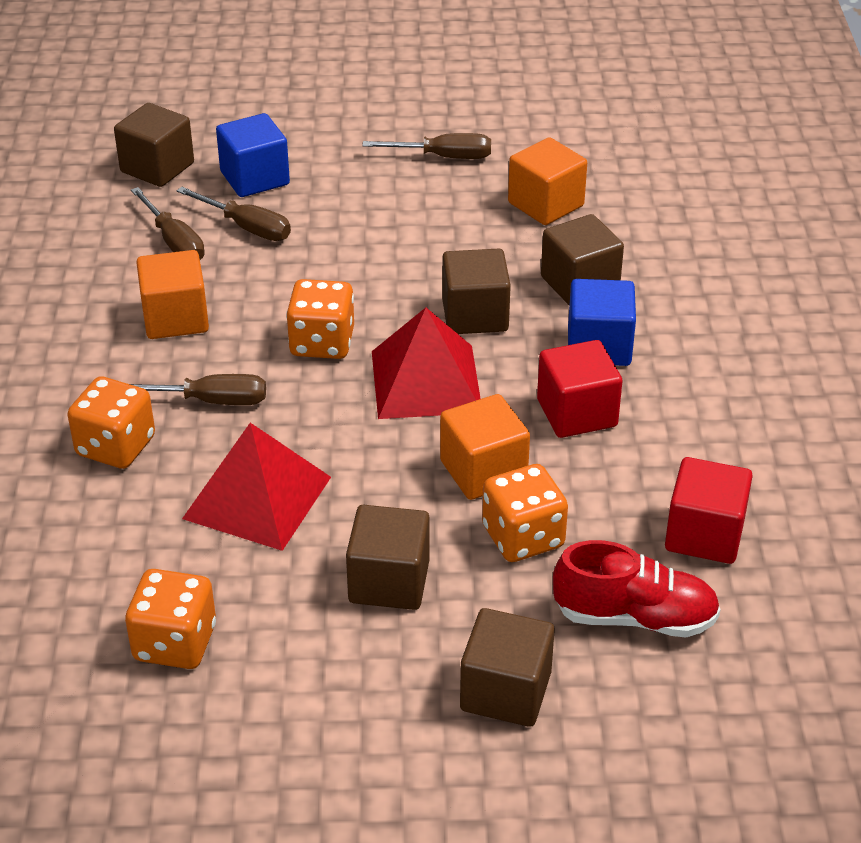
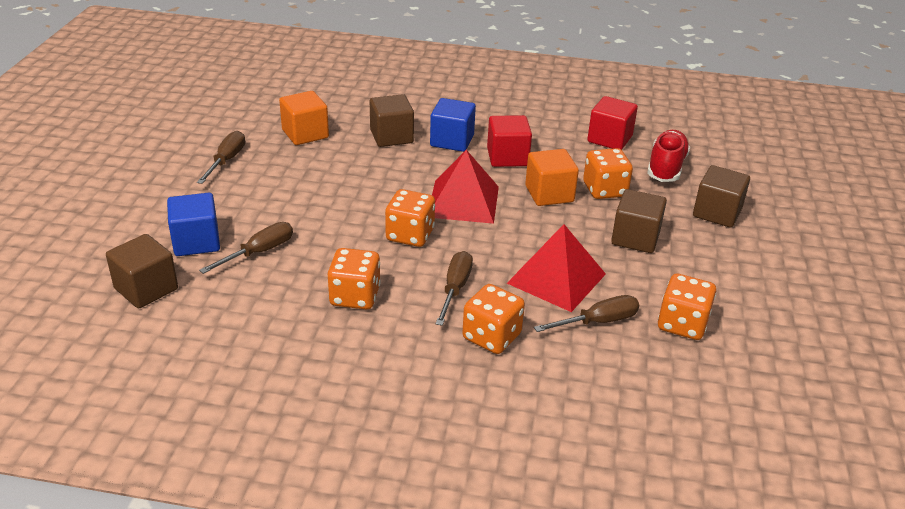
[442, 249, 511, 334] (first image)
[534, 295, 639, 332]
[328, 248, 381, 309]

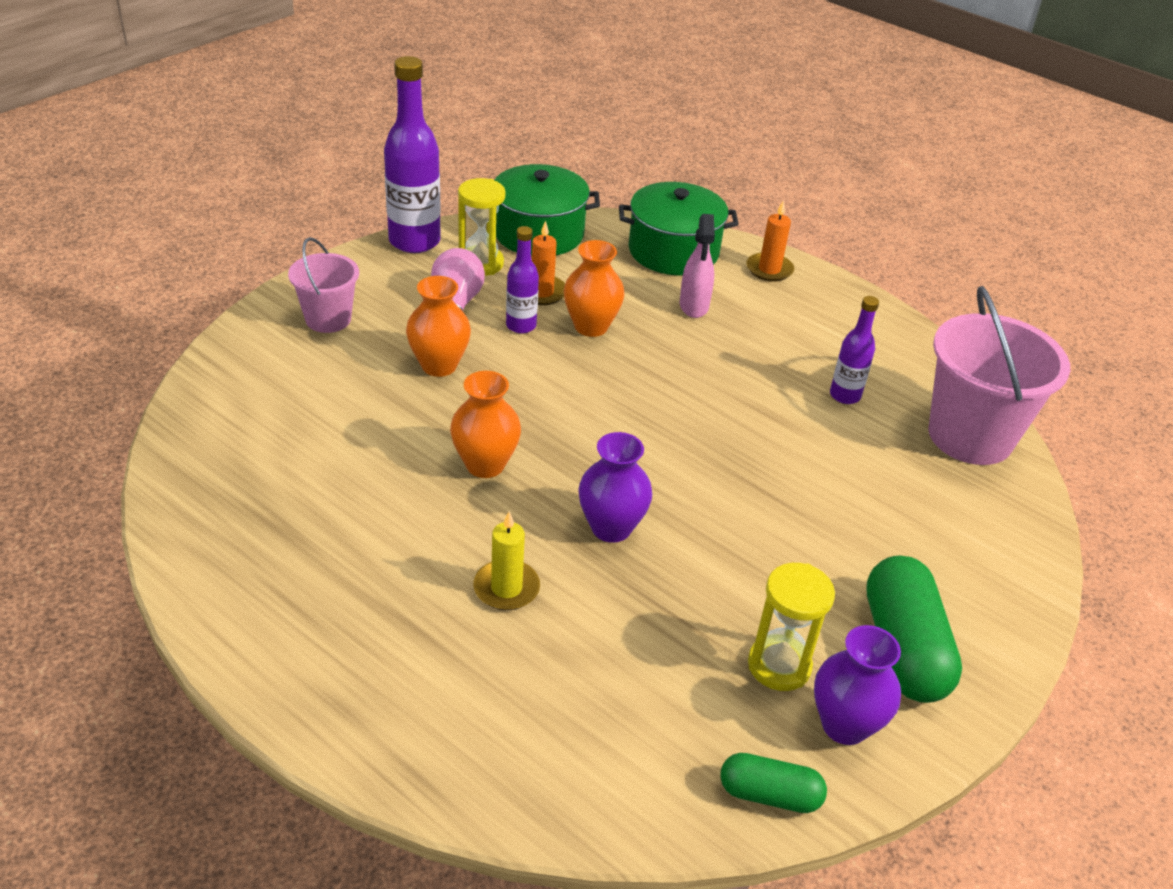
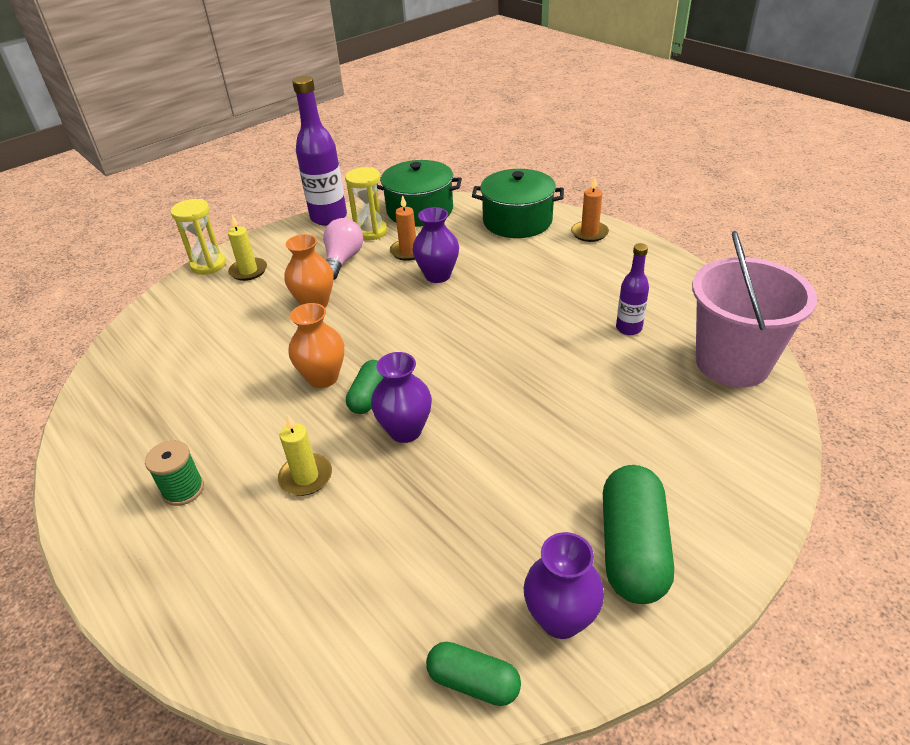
[506, 226, 539, 334] (first image)
[680, 214, 715, 318] (first image)
[145, 440, 204, 506]
[346, 360, 383, 414]
[171, 199, 226, 275]
[228, 215, 267, 281]
[413, 207, 459, 283]

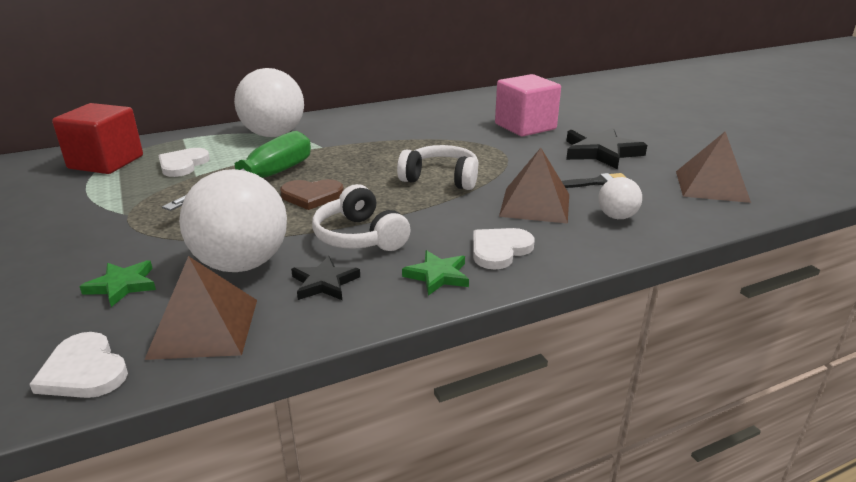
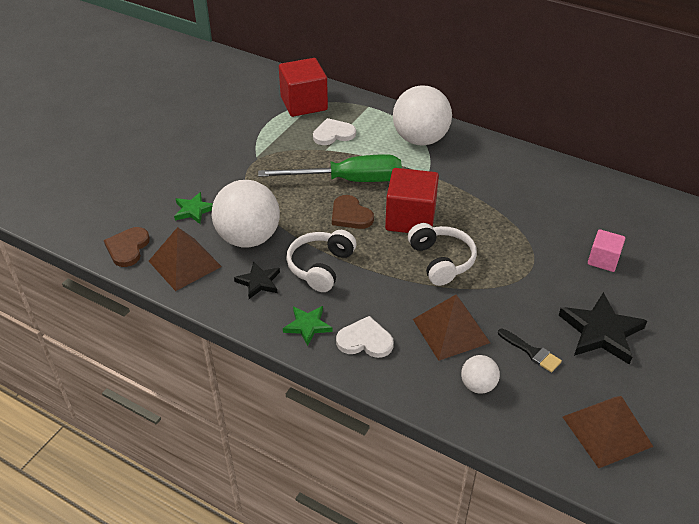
[385, 168, 439, 233]
[104, 227, 150, 267]
[588, 229, 626, 272]

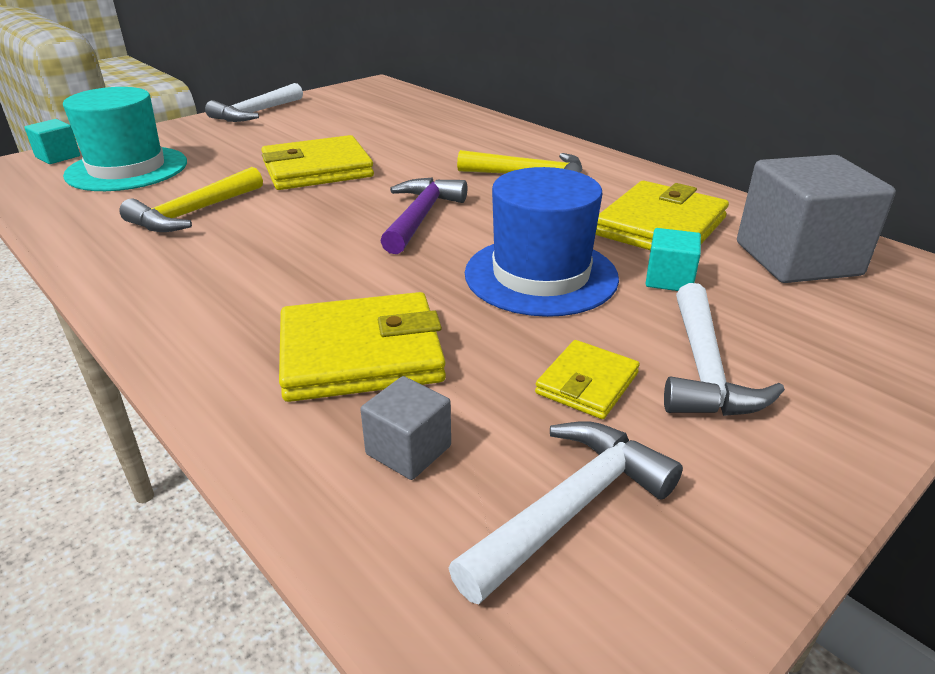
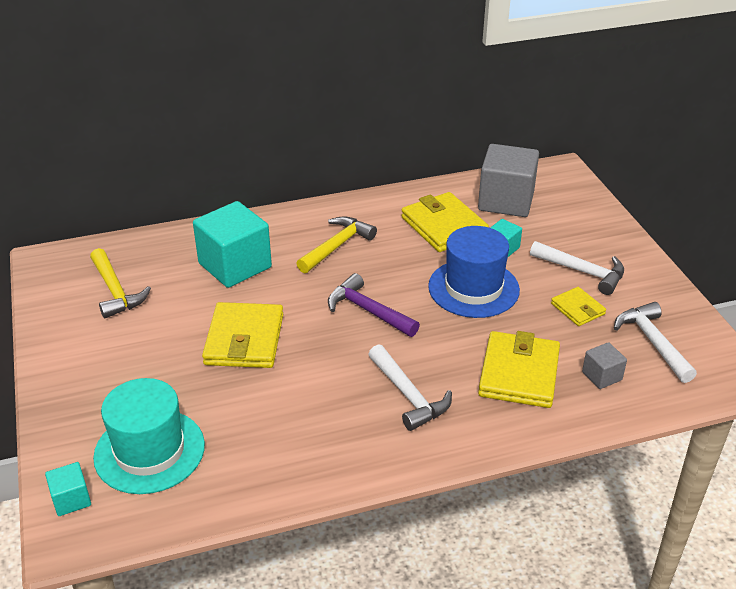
[193, 201, 272, 288]
[90, 248, 151, 318]
[368, 344, 452, 431]

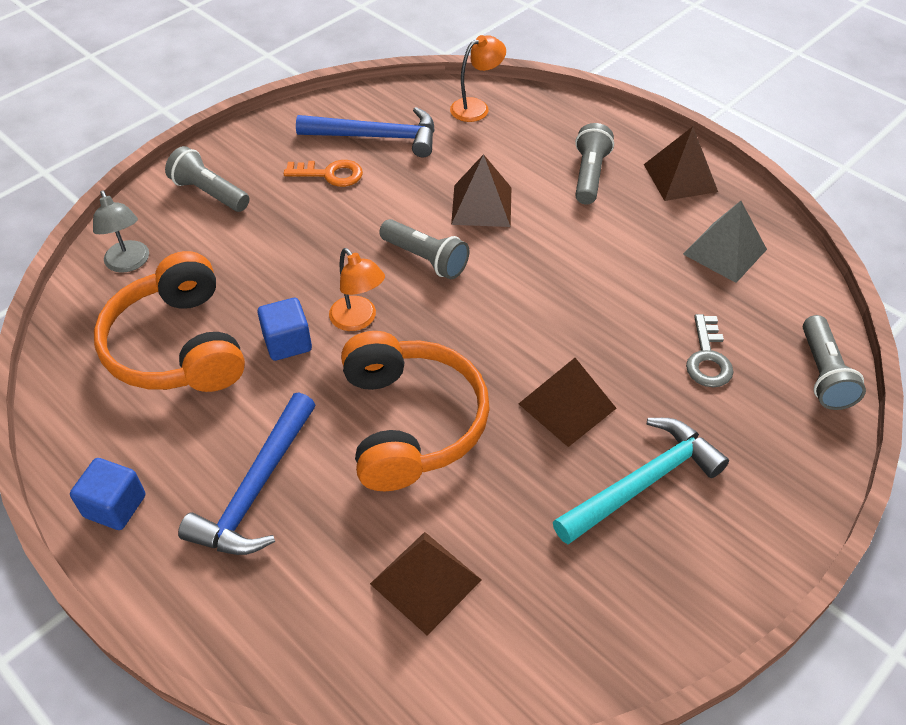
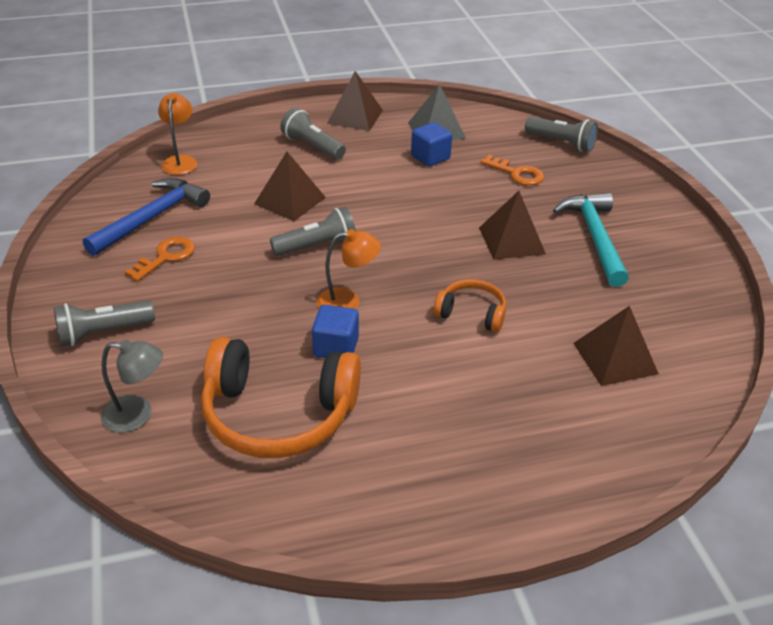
[178, 392, 315, 555] (first image)
[411, 122, 452, 167]
[480, 155, 544, 186]
[433, 279, 506, 332]

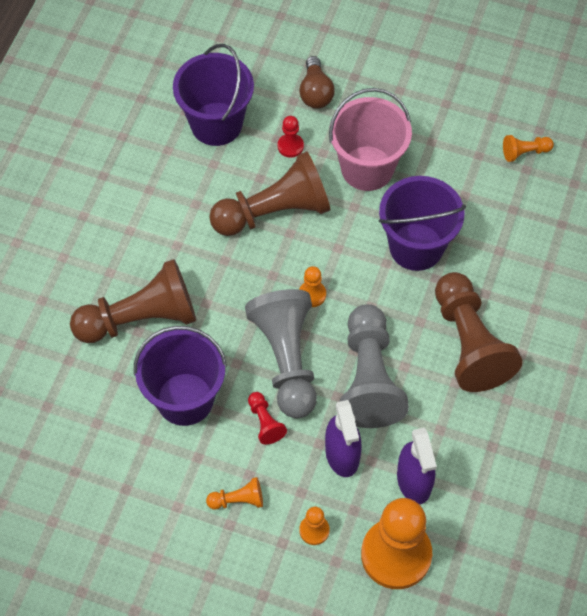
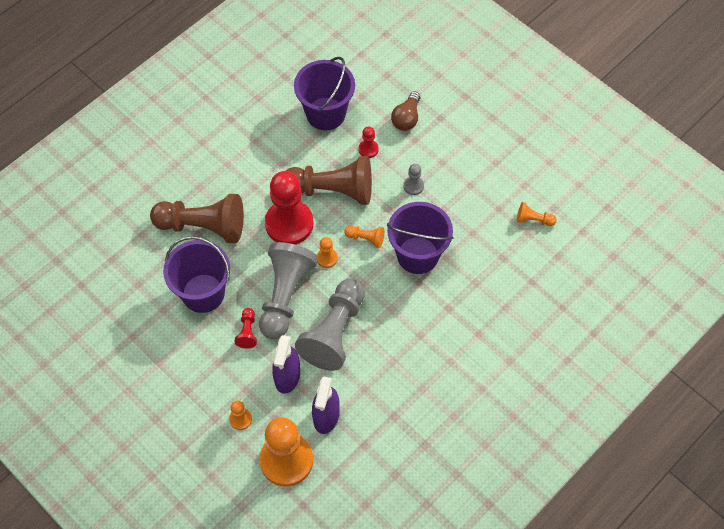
[435, 272, 523, 392] (first image)
[265, 171, 314, 245]
[344, 226, 384, 248]
[404, 164, 424, 195]

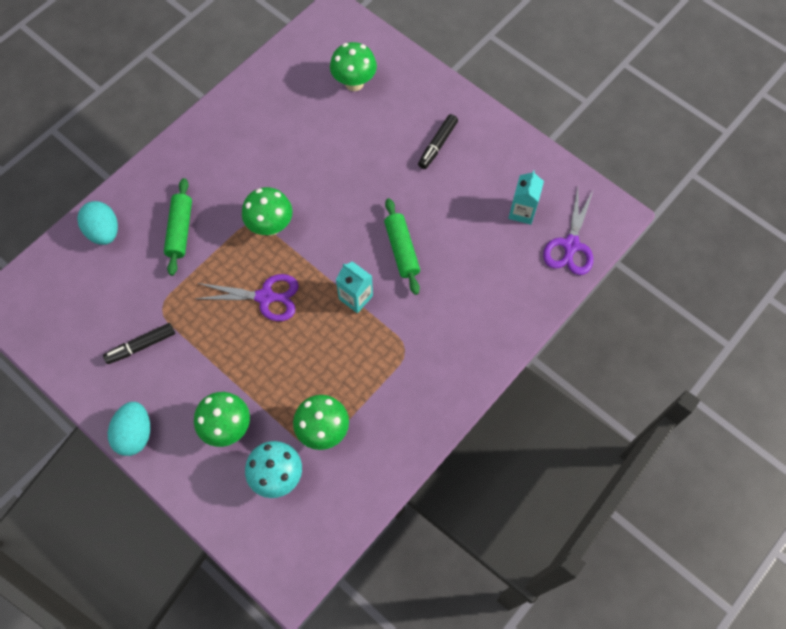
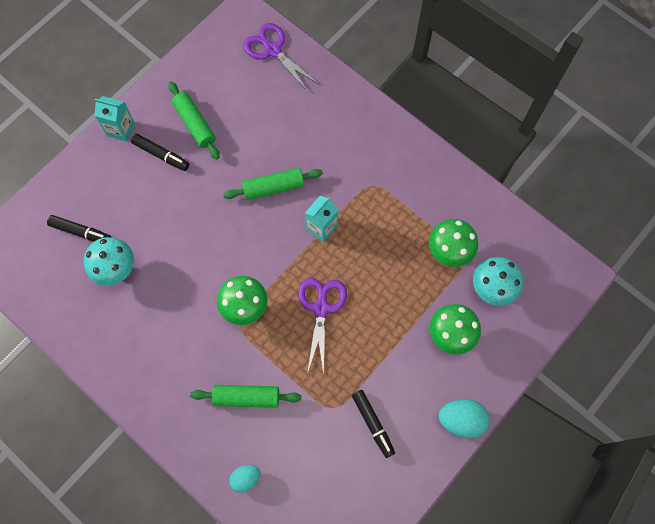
[84, 237, 134, 286]
[168, 82, 220, 159]
[94, 96, 135, 142]
[47, 215, 111, 242]
[243, 23, 319, 93]
[229, 465, 260, 493]

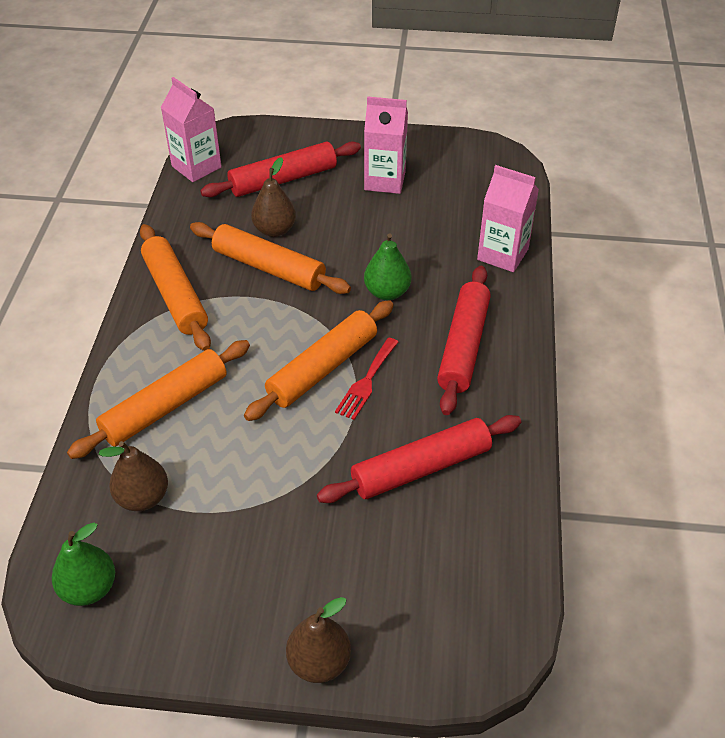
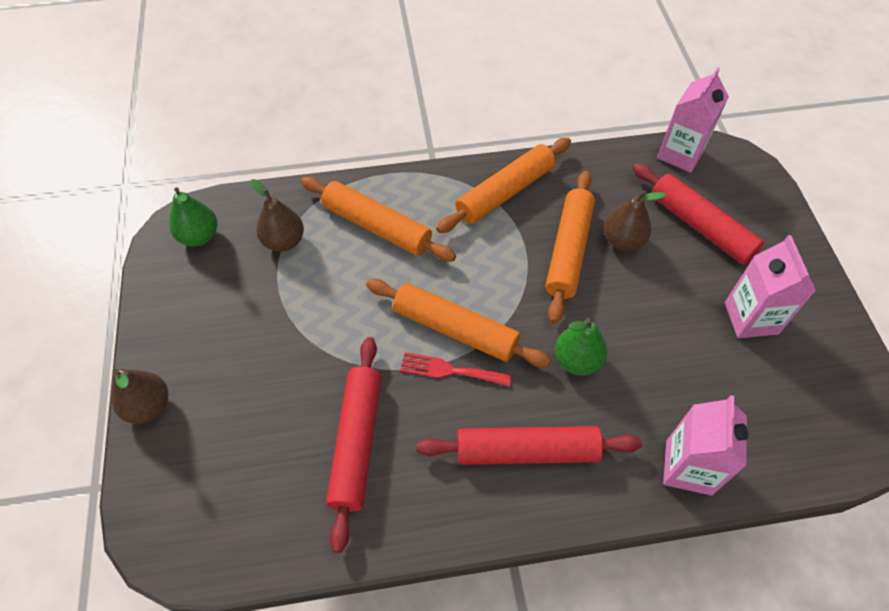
[326, 337, 381, 553]

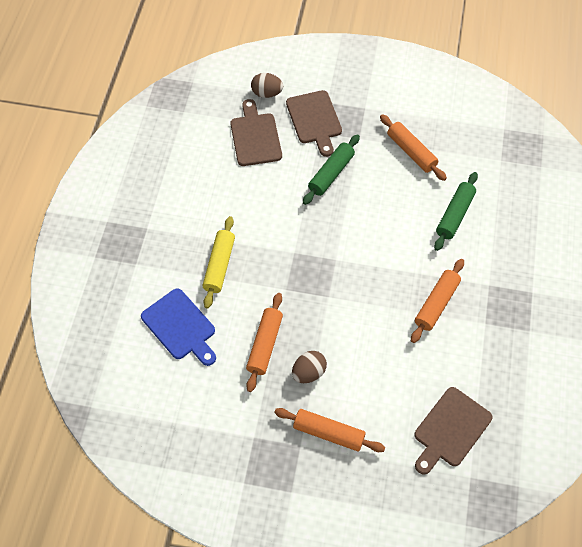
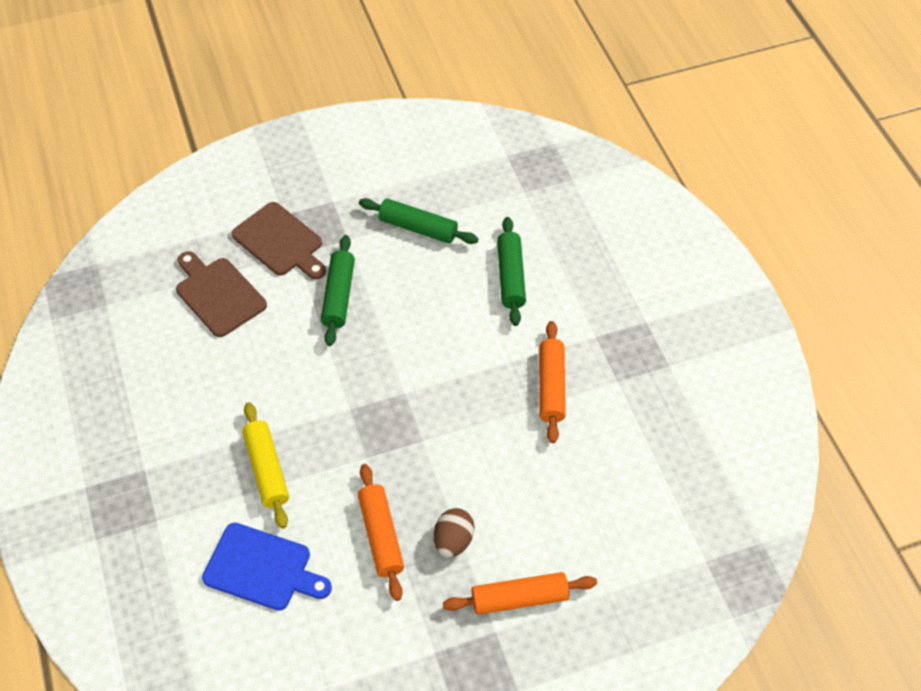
[251, 73, 283, 98] (first image)
[414, 387, 492, 475] (first image)
[359, 198, 478, 244]

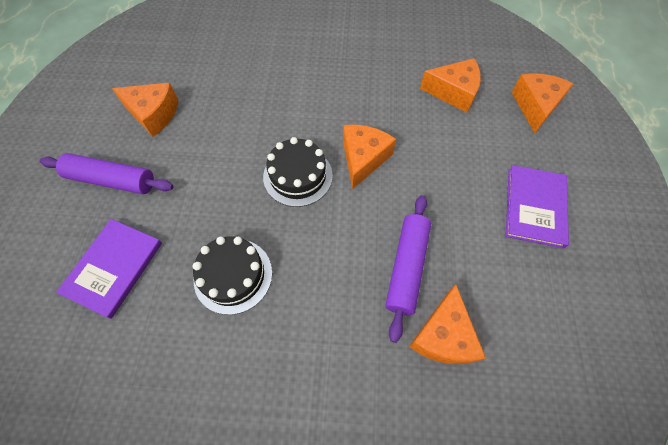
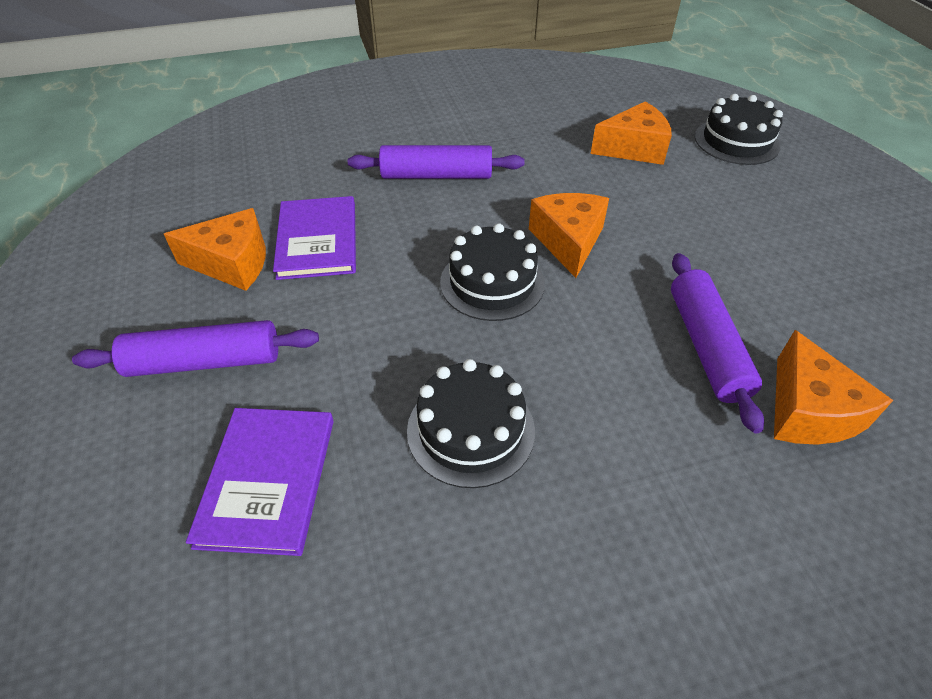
[348, 145, 525, 179]
[273, 196, 356, 280]
[695, 94, 783, 165]

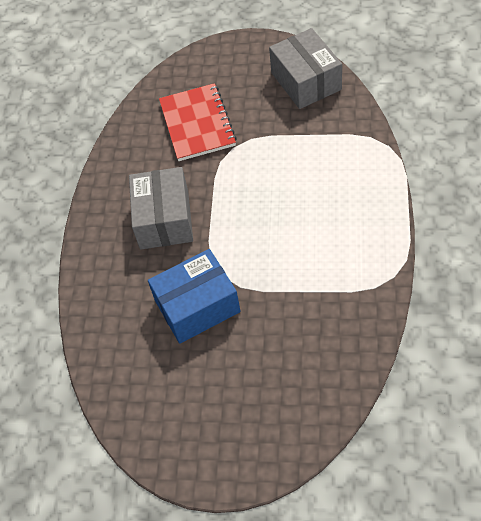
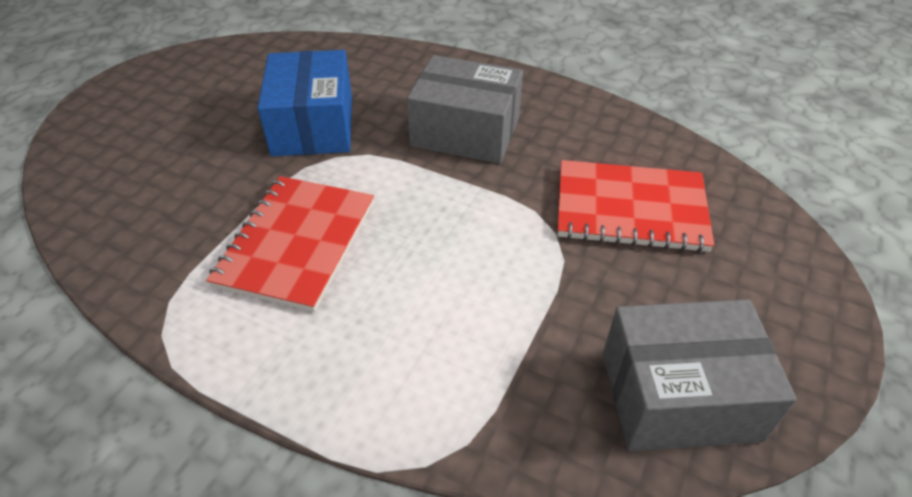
[206, 176, 374, 312]

